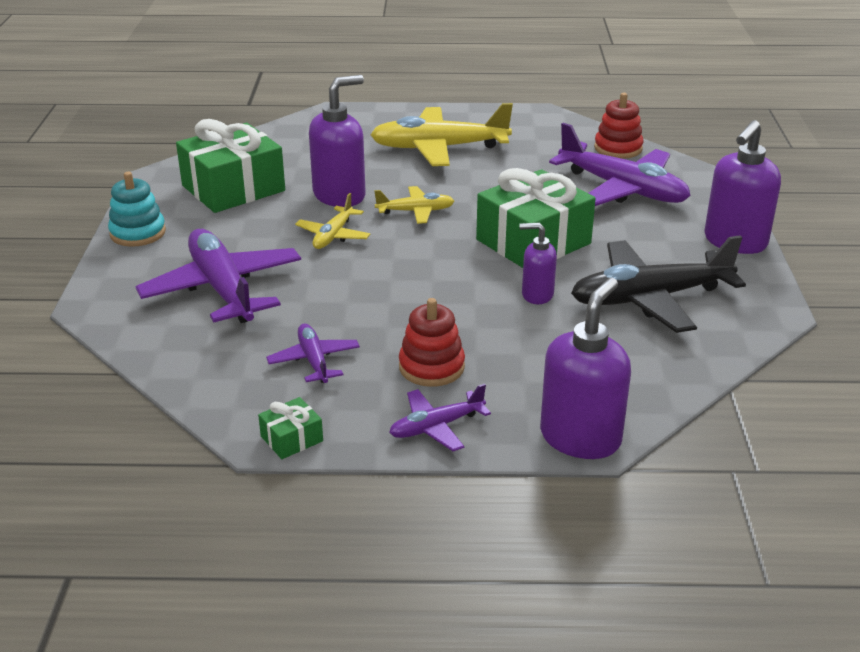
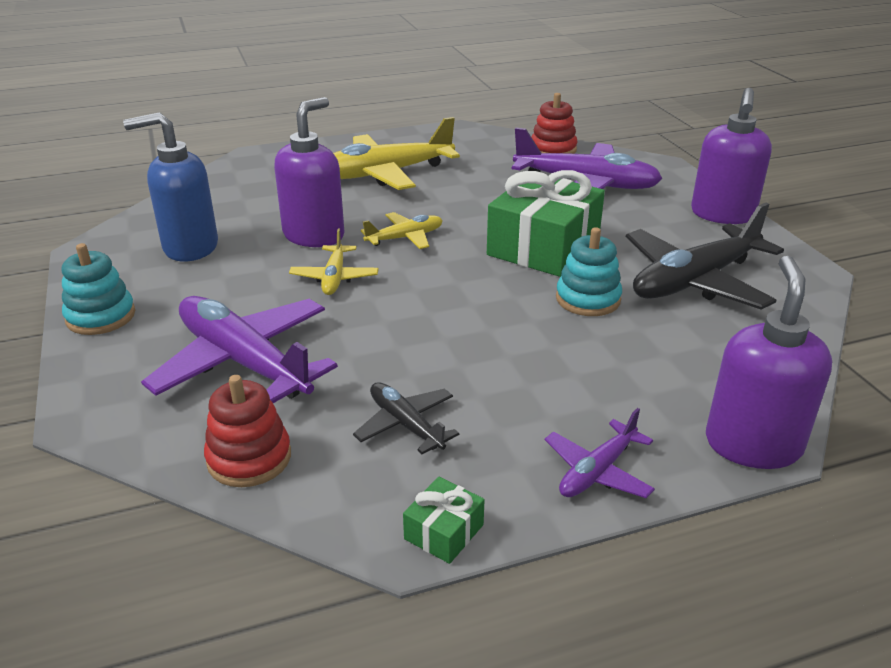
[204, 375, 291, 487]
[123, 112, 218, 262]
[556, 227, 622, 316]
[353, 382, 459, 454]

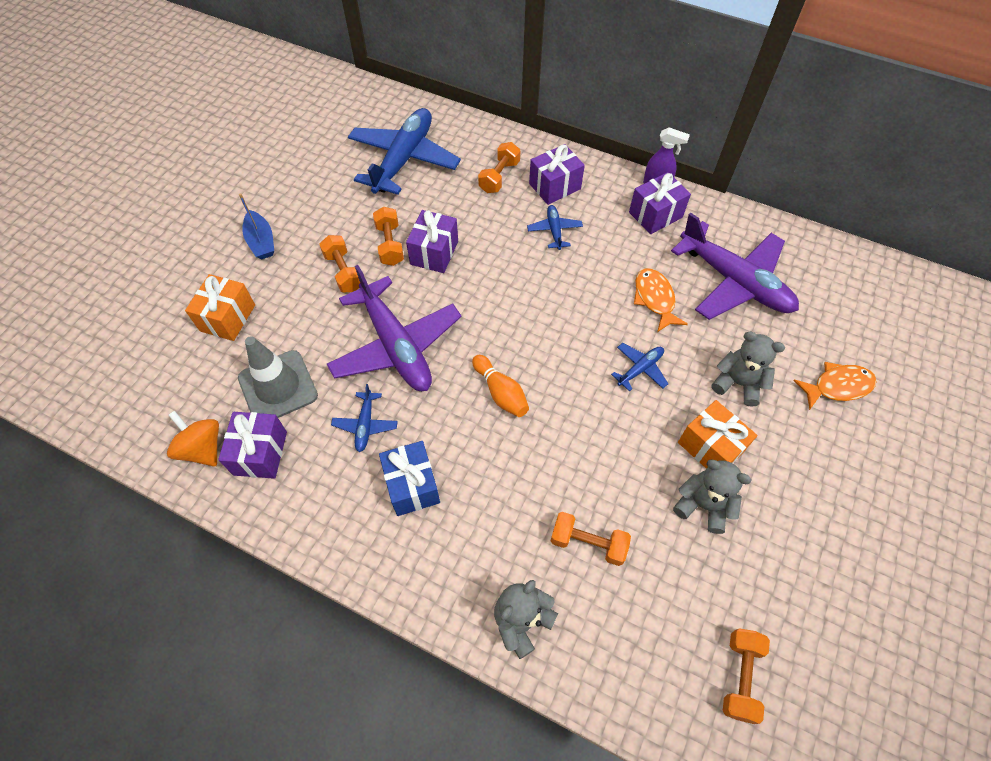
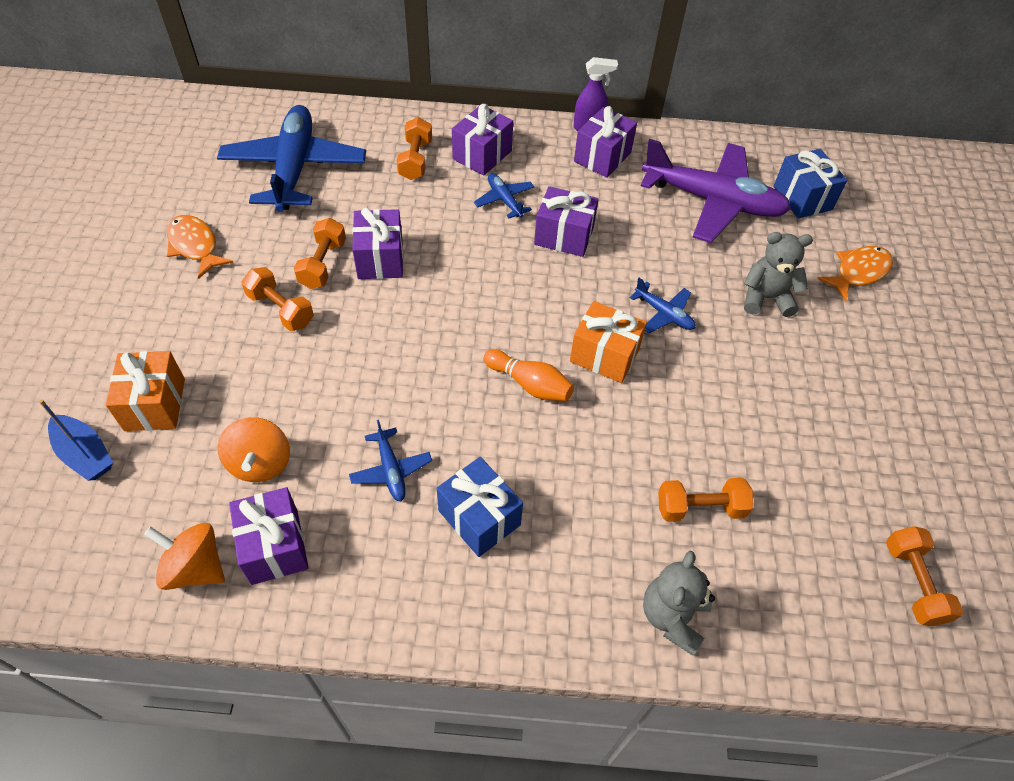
[327, 265, 461, 391] (first image)
[673, 459, 751, 534] (first image)
[534, 186, 599, 257]
[773, 149, 847, 219]
[39, 399, 113, 481]
[167, 215, 233, 279]
[570, 301, 647, 383]
[218, 417, 290, 482]
[294, 218, 346, 289]
[630, 278, 696, 333]

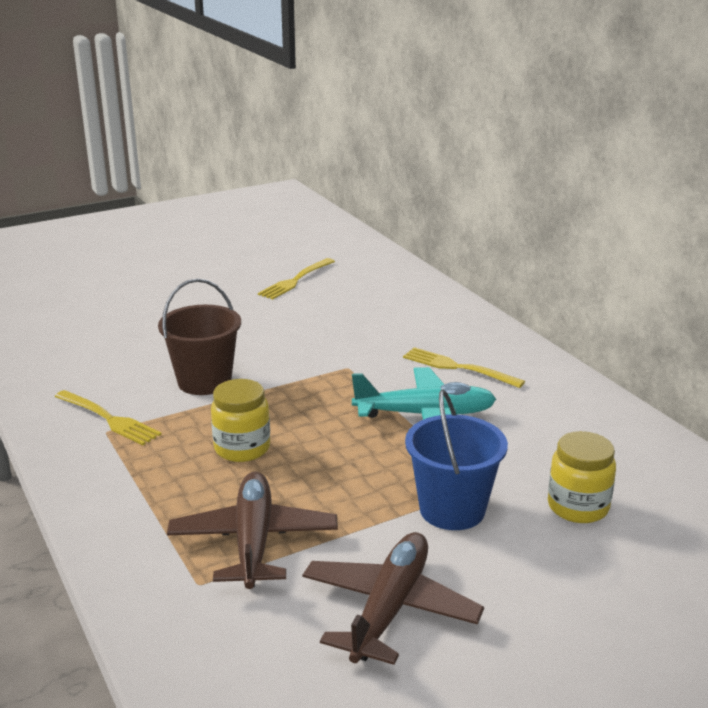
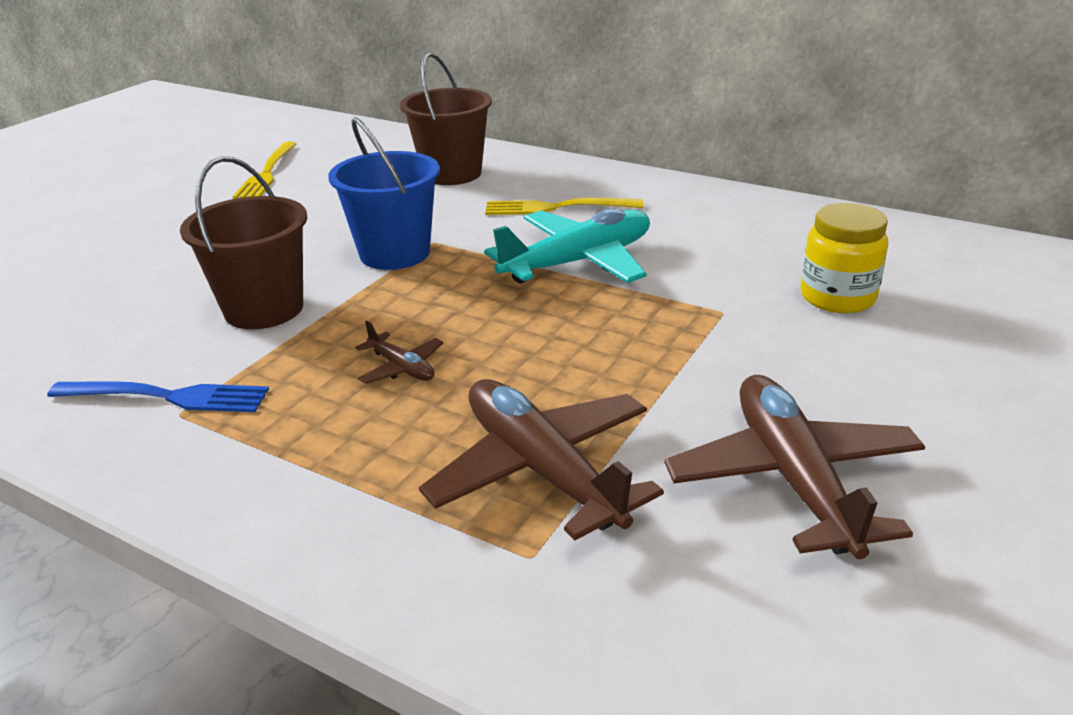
[400, 52, 492, 185]
[328, 117, 440, 270]
[355, 321, 444, 384]
[47, 381, 269, 412]

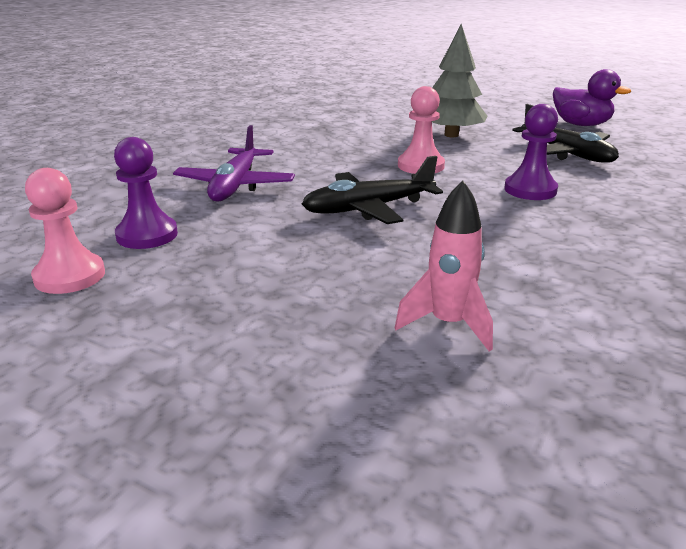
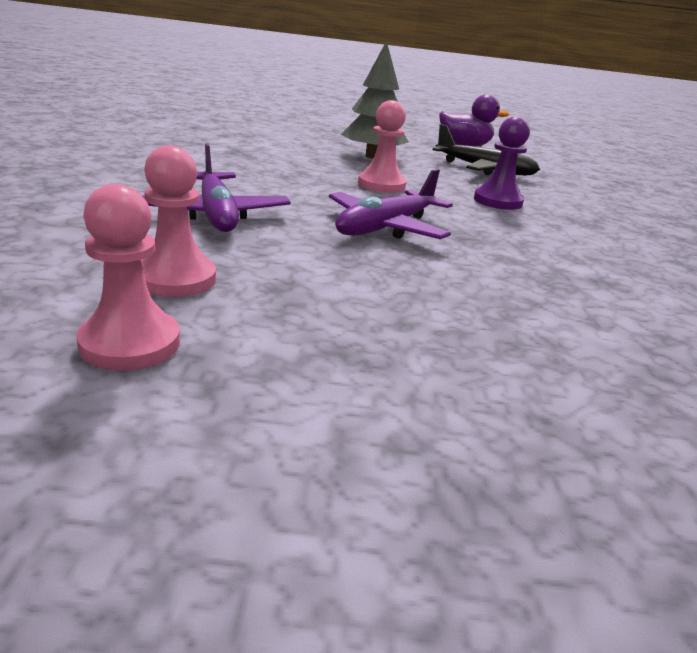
[395, 180, 493, 351] (first image)
[141, 145, 216, 297]
[329, 169, 453, 239]

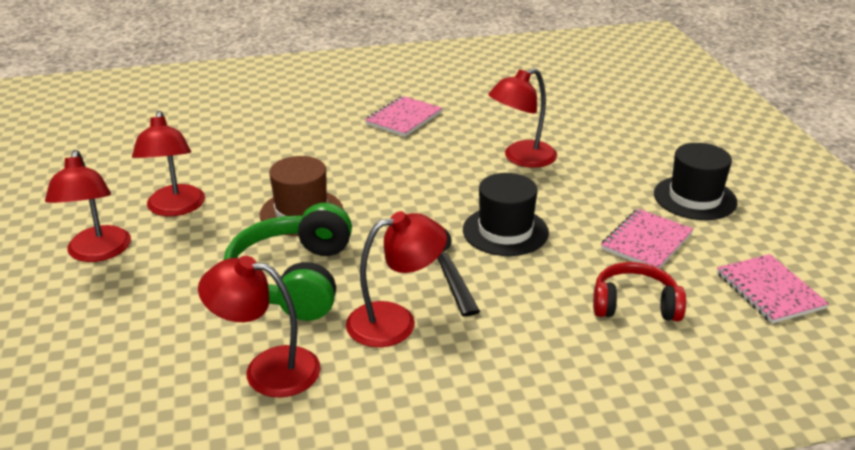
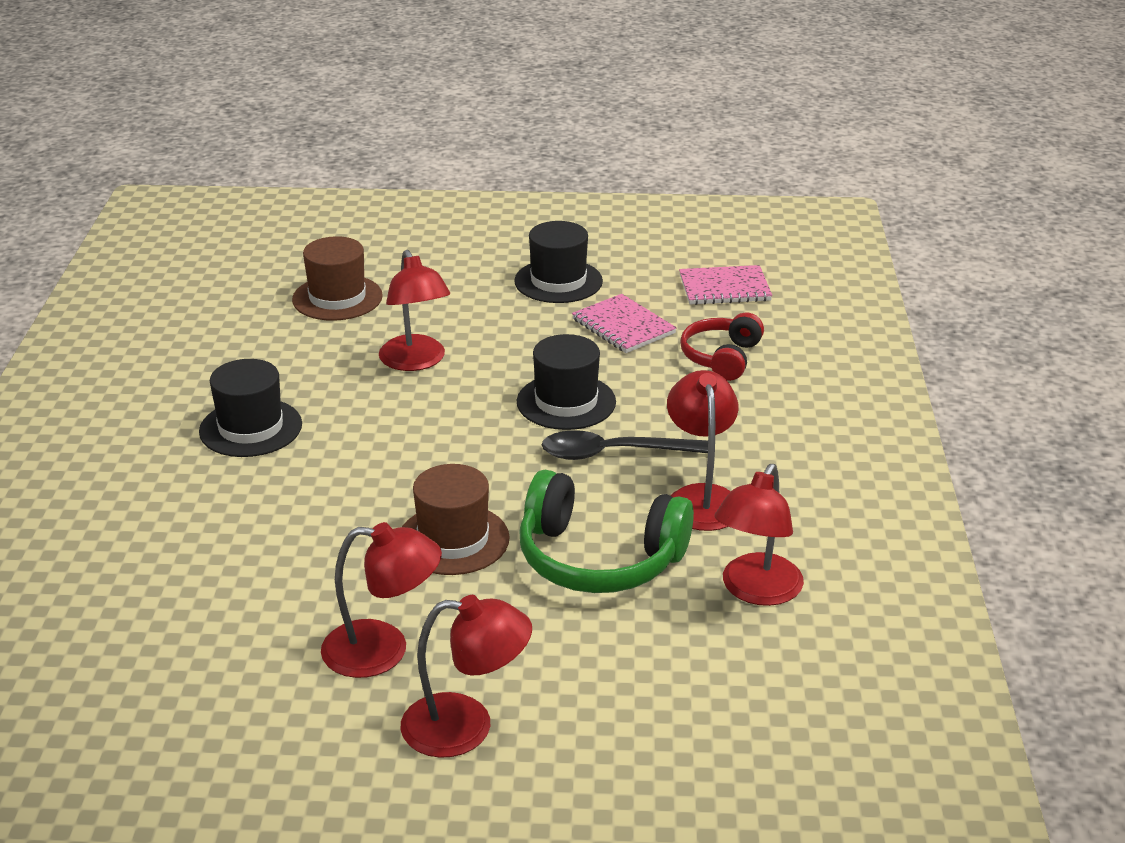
[292, 236, 383, 321]
[199, 359, 302, 457]

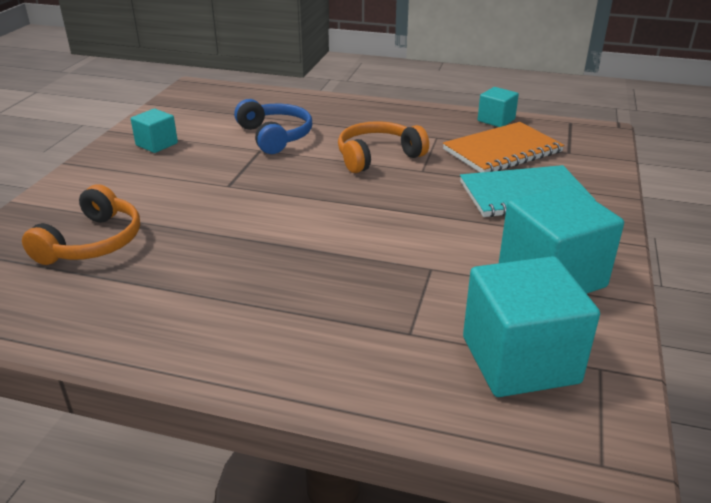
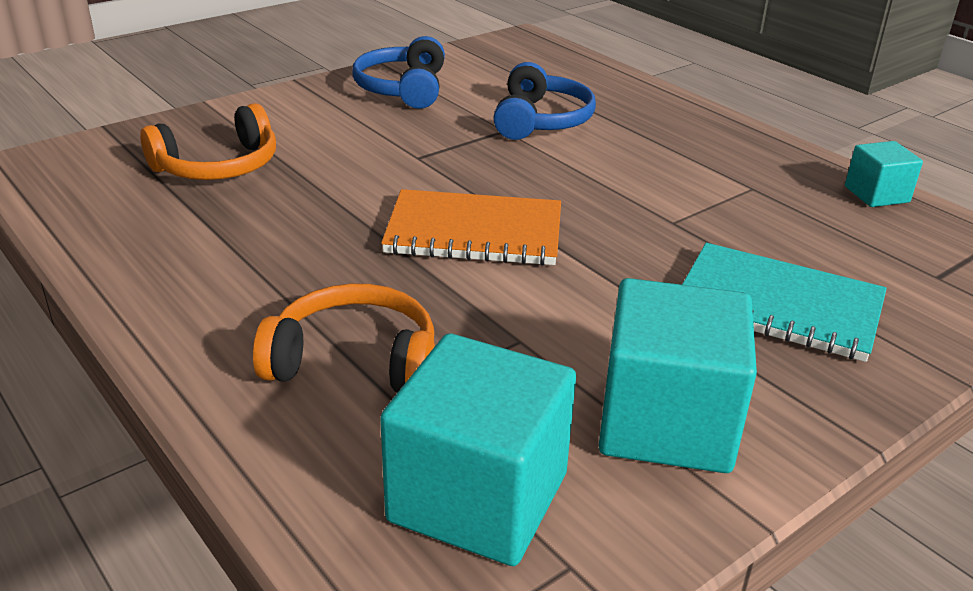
[253, 283, 435, 393]
[381, 189, 561, 266]
[352, 36, 445, 109]

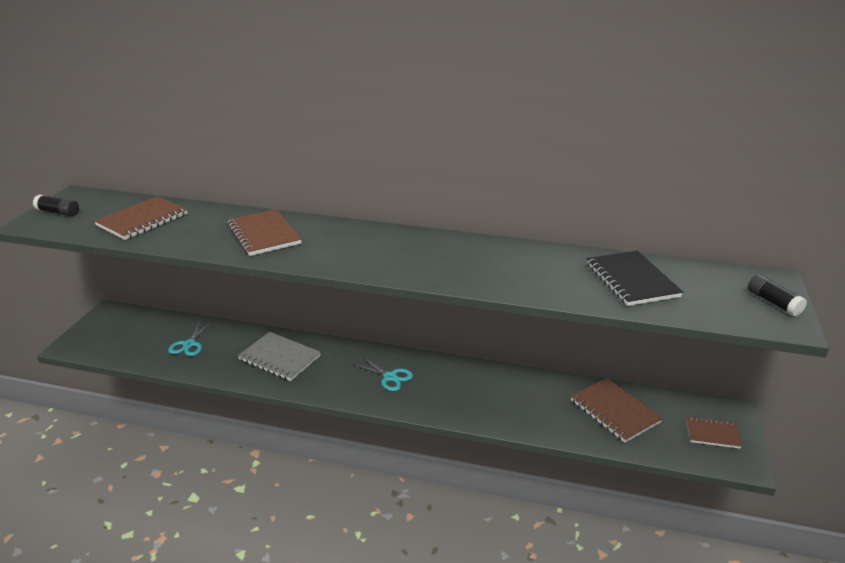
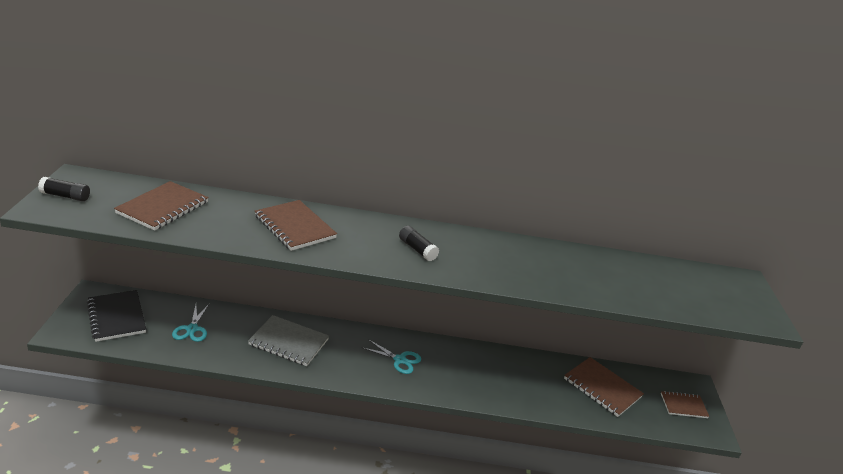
[87, 290, 146, 342]
[399, 226, 439, 261]

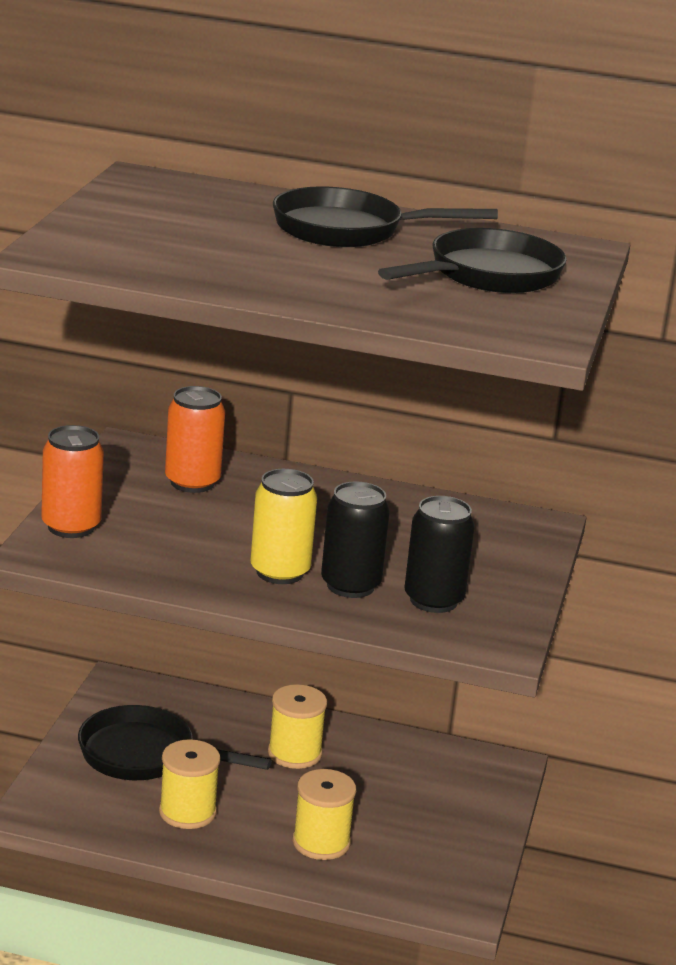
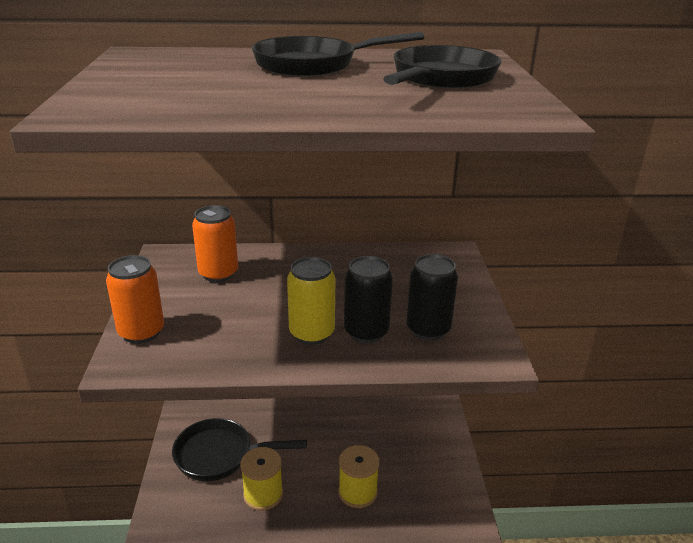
[268, 684, 327, 769] (first image)

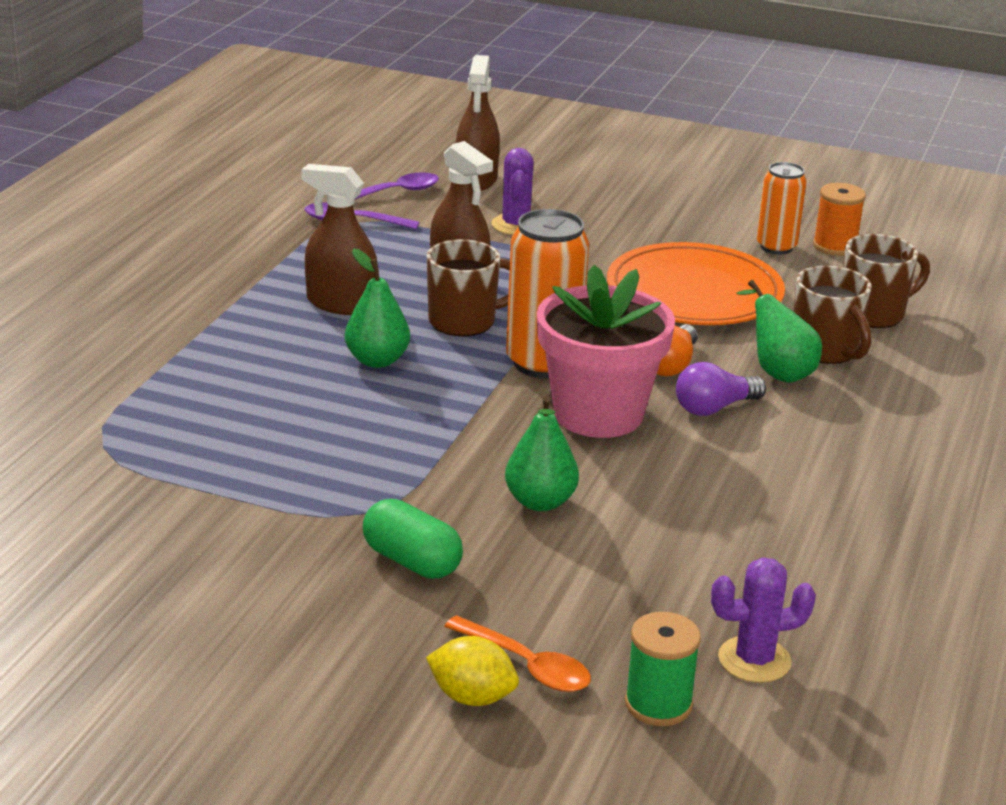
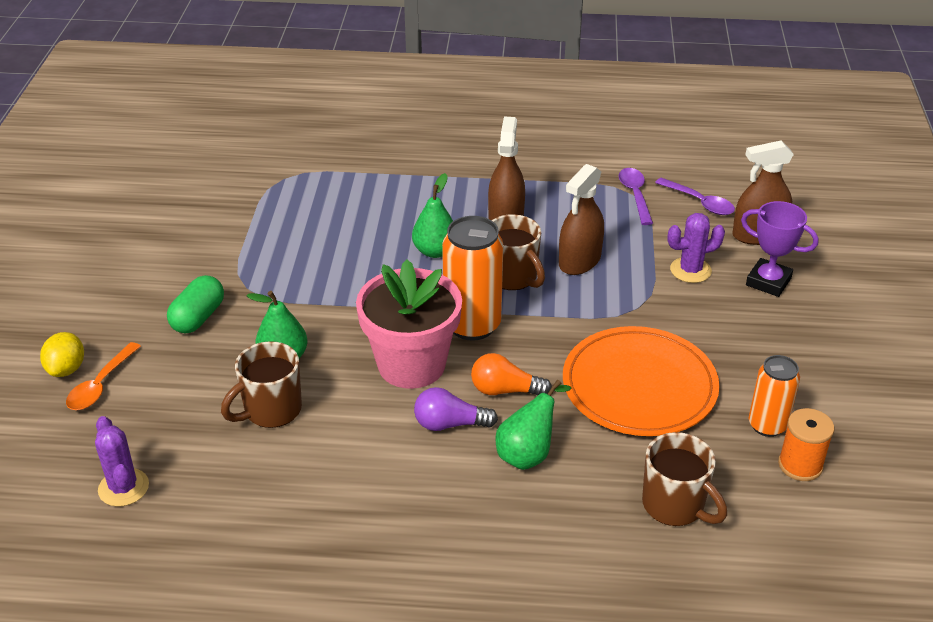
[625, 612, 701, 726] (first image)
[741, 201, 818, 297]
[221, 341, 302, 428]
[414, 387, 498, 431]

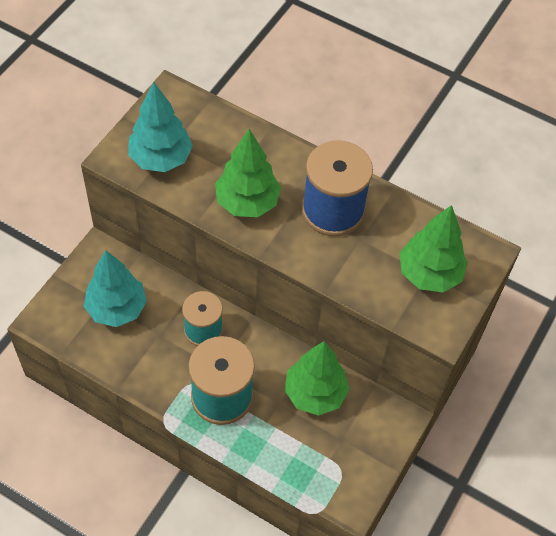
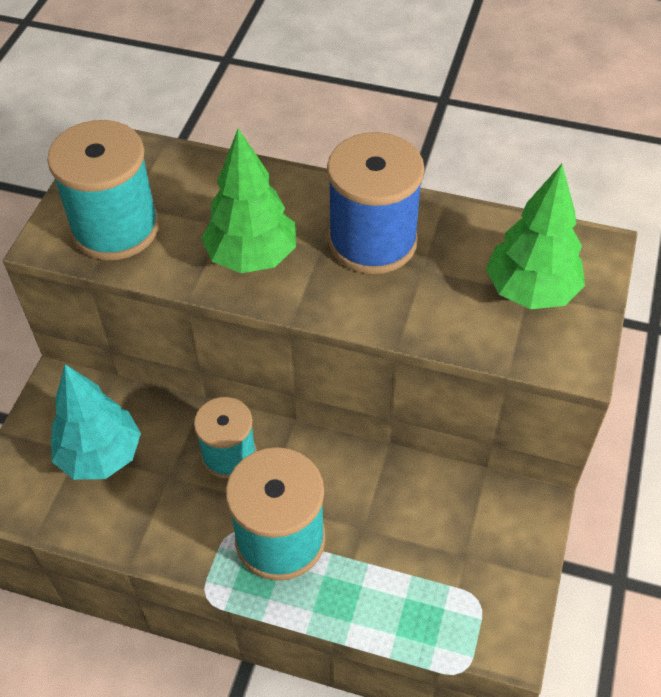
[284, 341, 350, 416] (first image)
[47, 120, 159, 260]

